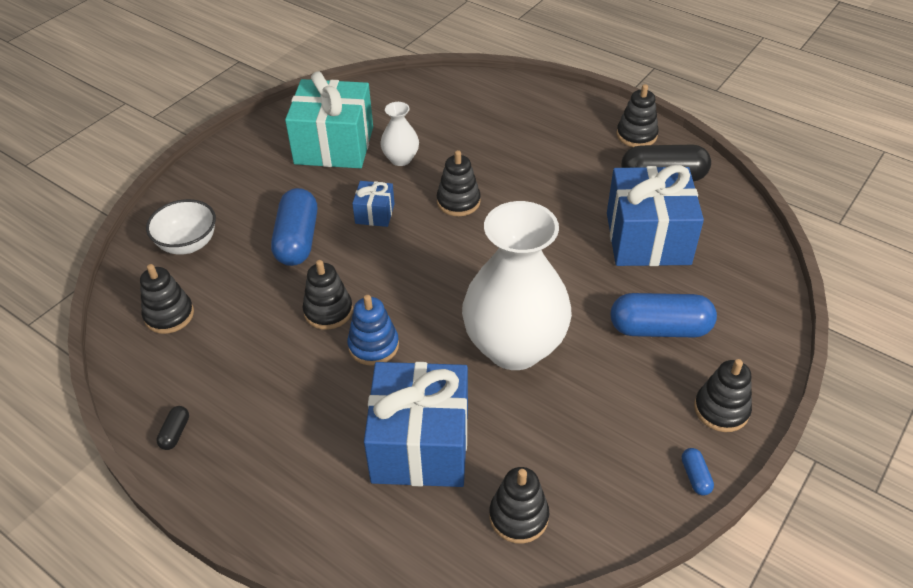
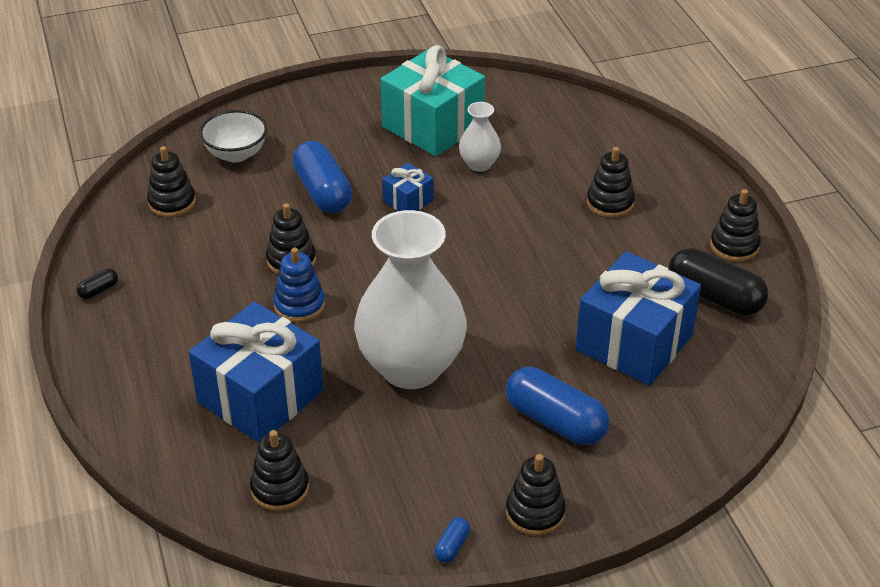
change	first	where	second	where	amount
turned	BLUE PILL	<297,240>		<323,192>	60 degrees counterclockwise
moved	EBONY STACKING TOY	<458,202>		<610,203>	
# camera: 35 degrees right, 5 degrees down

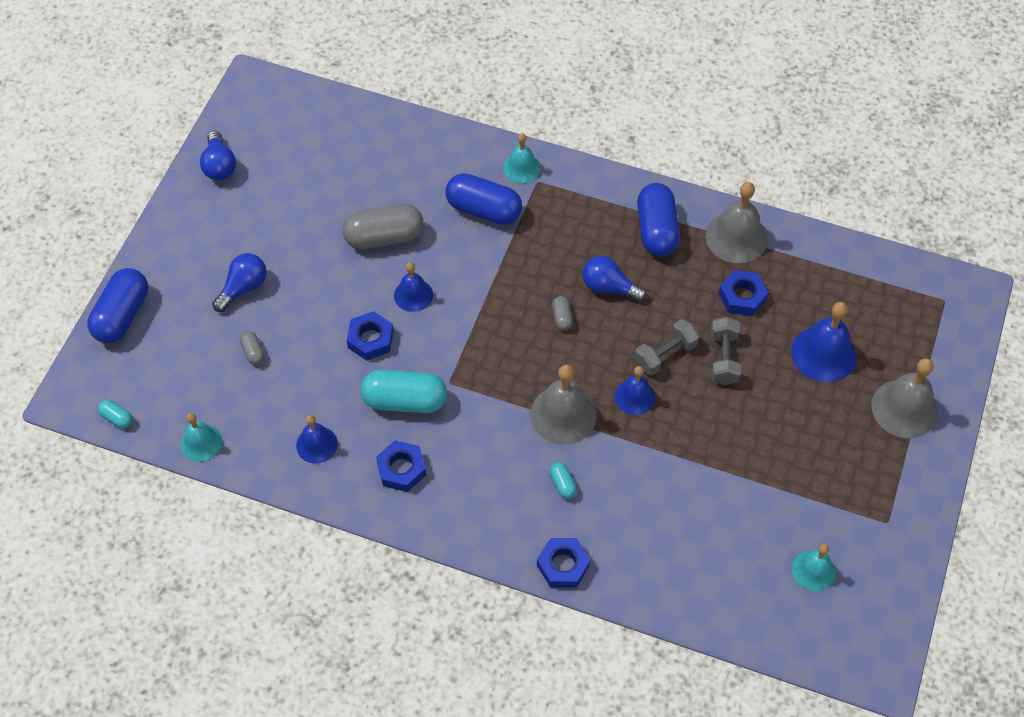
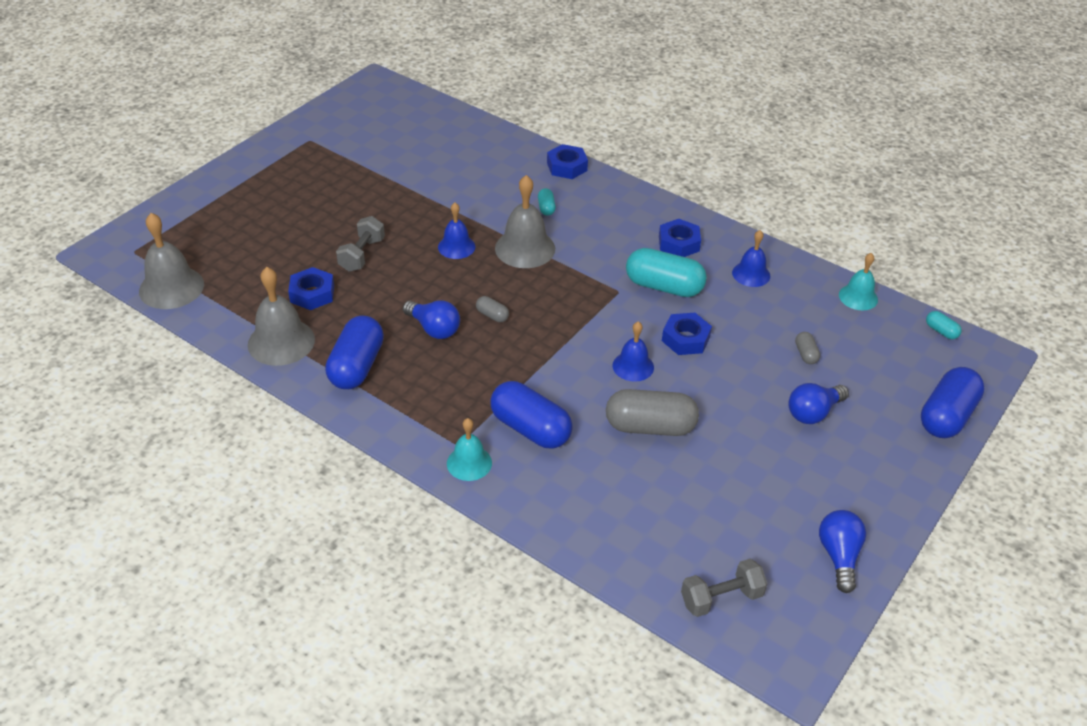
change	first	where	second	where	amount
moved	GREY BELL	<904,408>		<171,287>	
turned	GREY PILL	<562,317>		<492,315>	60 degrees counterclockwise
moved	GREY DUMBBELL	<665,355>		<721,598>	
removed	BLUE BELL	<823,354>			
removed	AQUA BELL	<813,570>			
# camera: 165 degrees left, 15 degrees down

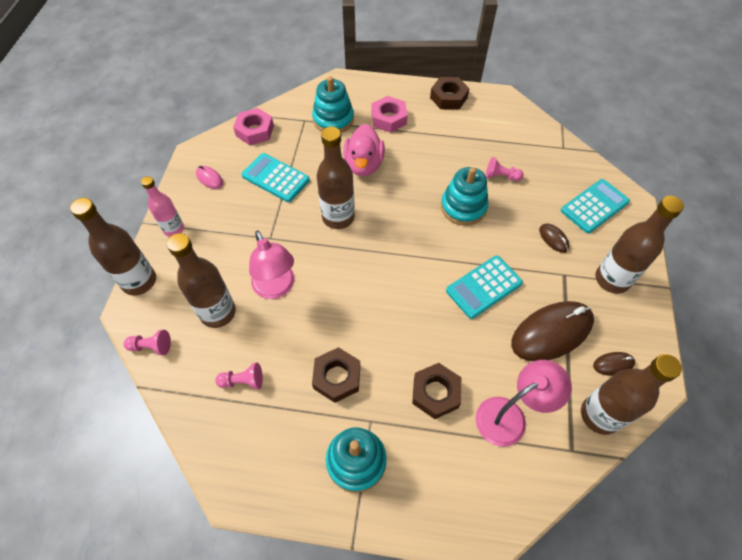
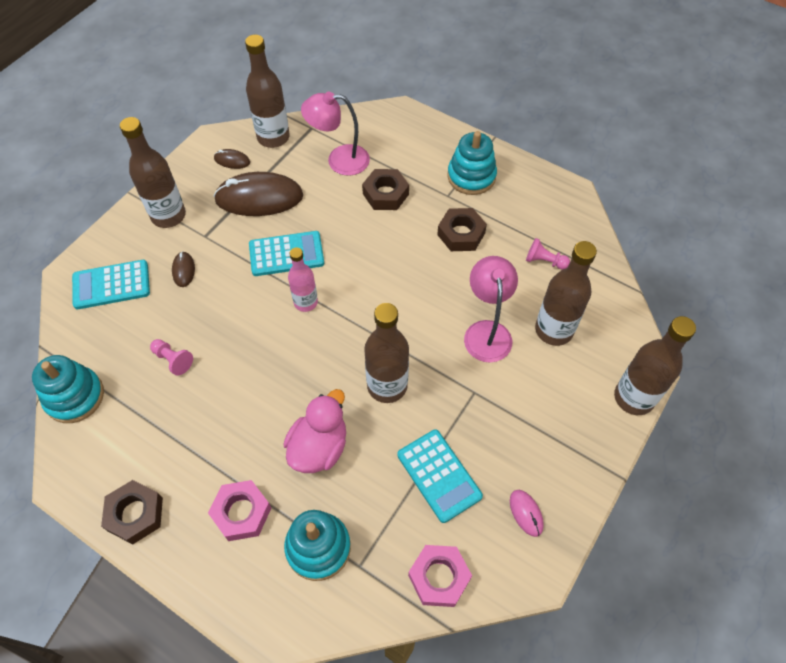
change	first	where	second	where	amount
moved	AQUA STACKING TOY	<463,207>		<74,397>	
moved	ROSE-PINK DRINK BOTTLE	<174,229>		<305,302>	
removed	ROSE-PINK GAME PAWN	<151,346>			
# camera: 155 degrees left, 0 degrees up

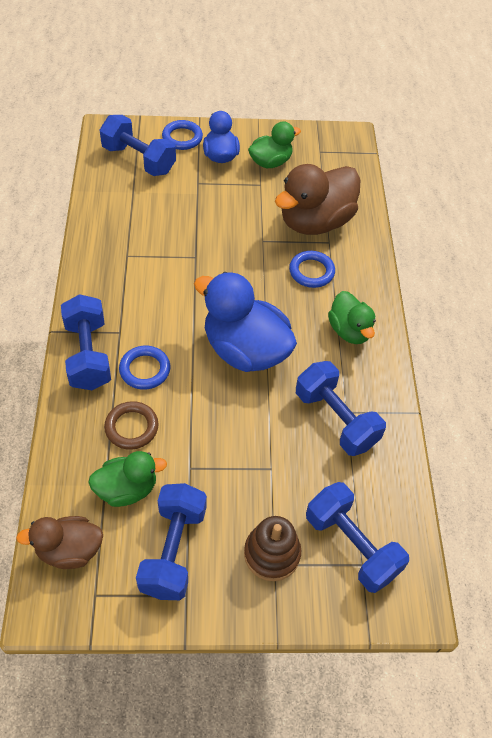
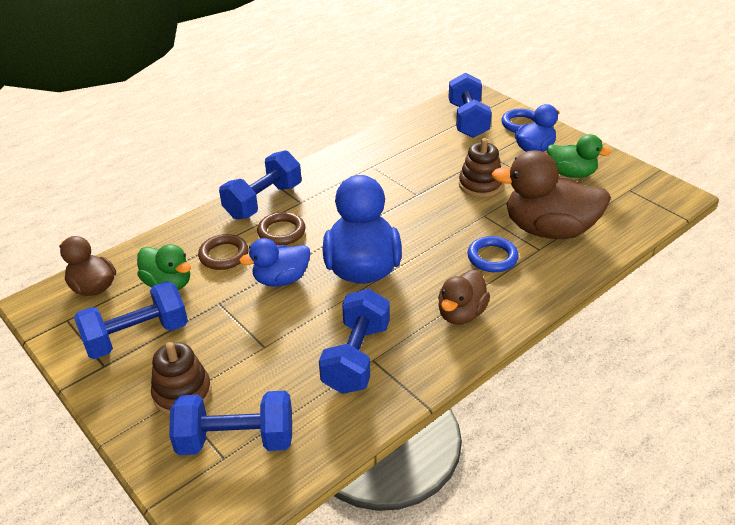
change	first	where	second	where	amount
turned	BLUE DUMBBELL	<351,546>		<236,440>	75 degrees clockwise
added			BLUE RUBBER DUCK	<281,279>	
recoloured	BLUE HOOP	<145,370>	BROWN HOOP	<281,232>	
recoloured	GREEN RUBBER DUCK	<349,331>	BROWN RUBBER DUCK	<461,313>	
added			BROWN STACKING TOY	<480,185>	
# camera: 55 degrees right, 15 degrees down

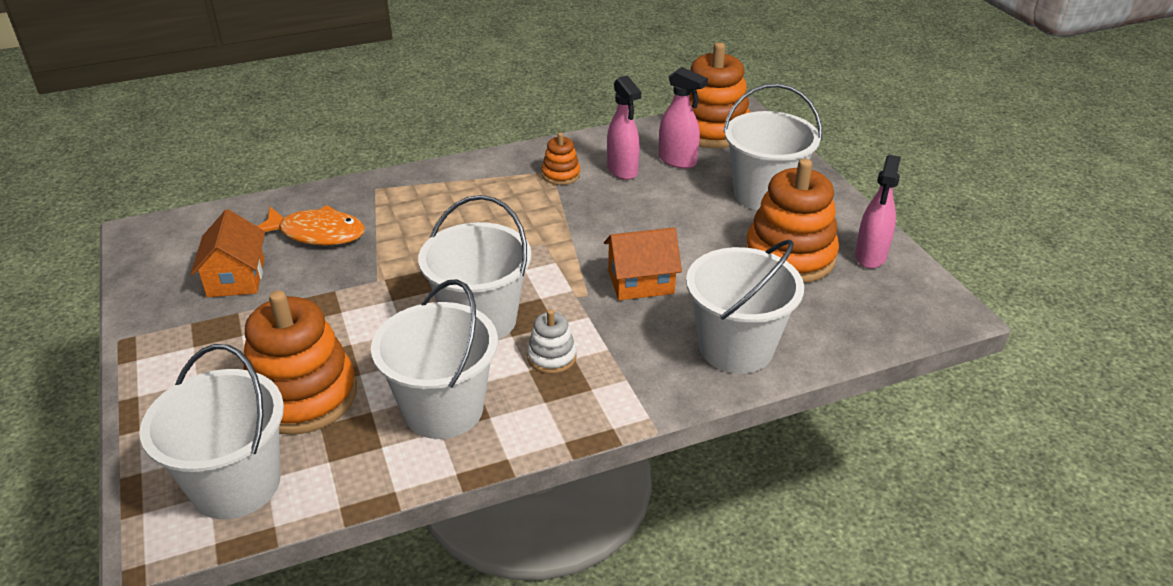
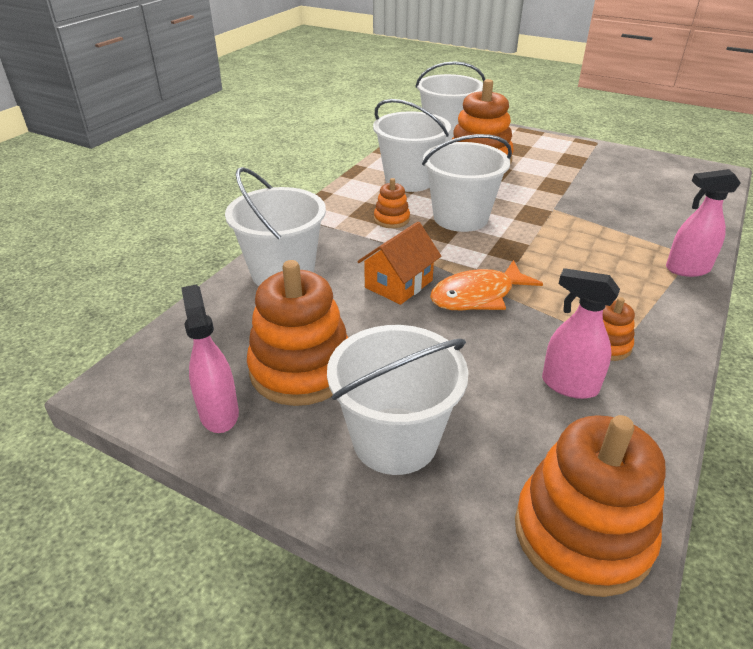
change	first	where	second	where	amount
recoloured	PURE WHITE STACKING TOY	<551,357>	BRIGHT ORANGE STACKING TOY	<391,219>	
moved	BRIGHT ORANGE TOY FISH	<316,233>		<478,296>	
moved	ROSE-PINK SPRAY CLEANER	<678,161>		<687,269>	
removed	BRIGHT ORANGE TOY HOUSE	<236,278>			
# camera: 140 degrees right, 0 degrees up

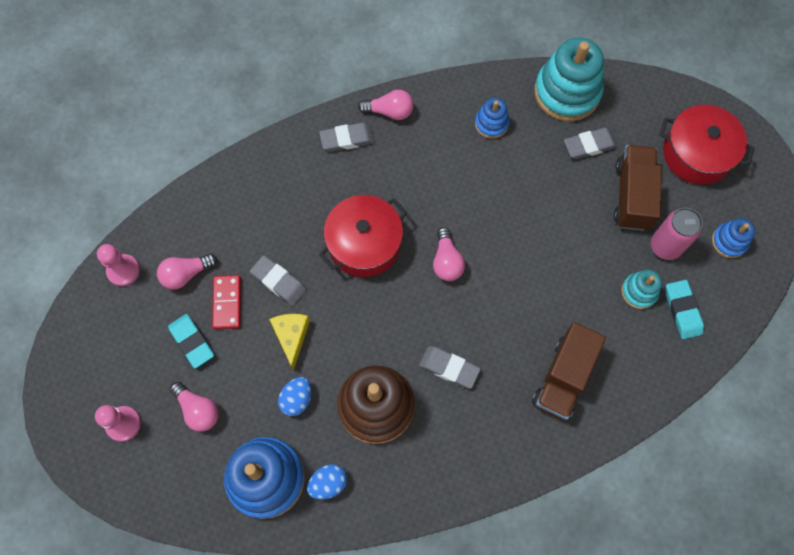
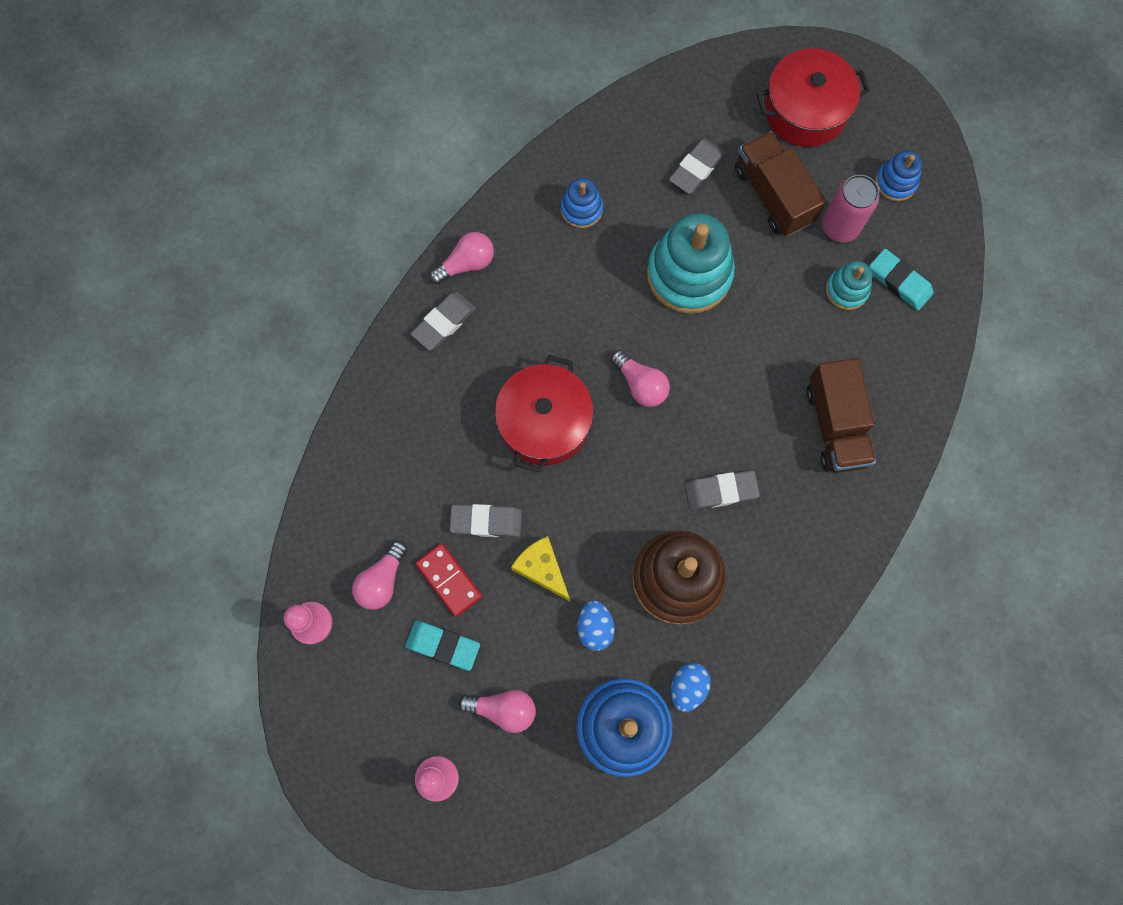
change	first	where	second	where	amount
moved	AQUA STACKING TOY	<567,92>		<689,274>	
# camera: 35 degrees left, 5 degrees up

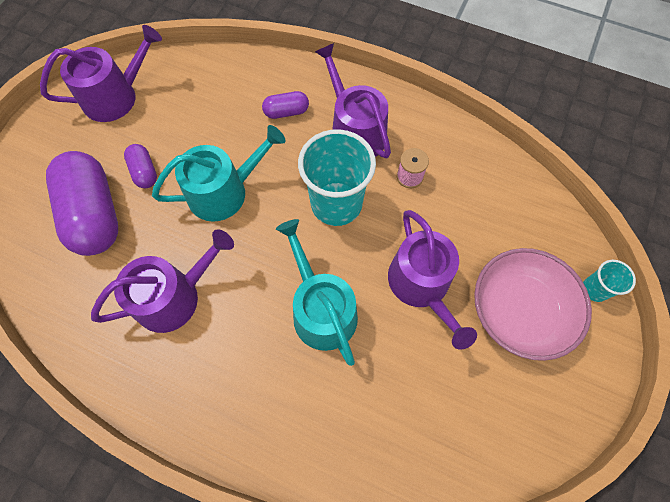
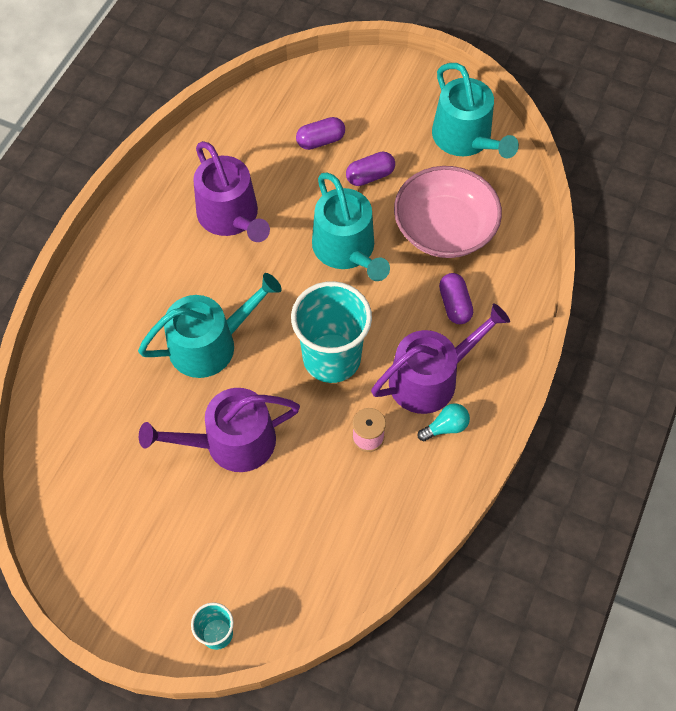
change	first	where	second	where	amount
resized	PURPLE PILL	<94,214>		<320,141>	x0.47
moved	ROSE-PINK DEEP DISH	<519,311>		<444,229>	
added			AQUA LIGHTBULB	<445,427>	
recoloured	PURPLE WATERING POT	<116,96>	AQUA WATERING POT	<465,138>	
# camera: 90 degrees right, 5 degrees down

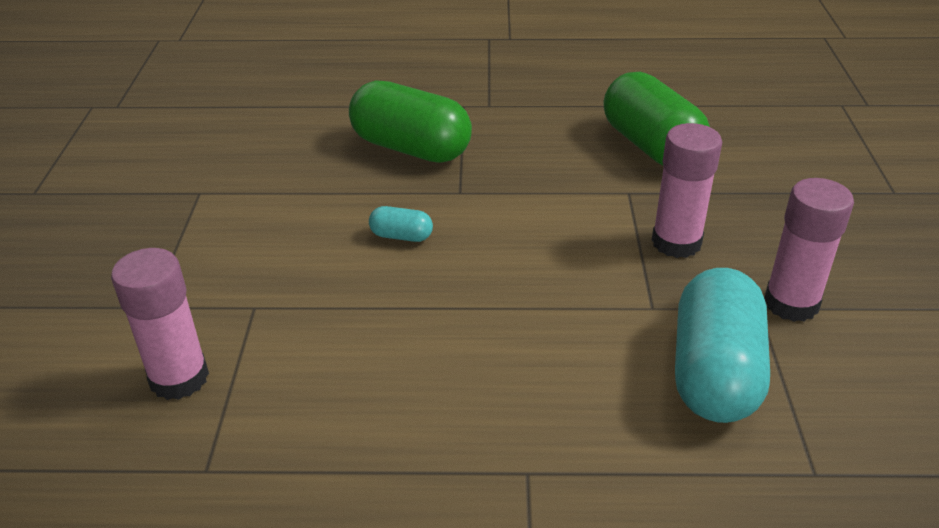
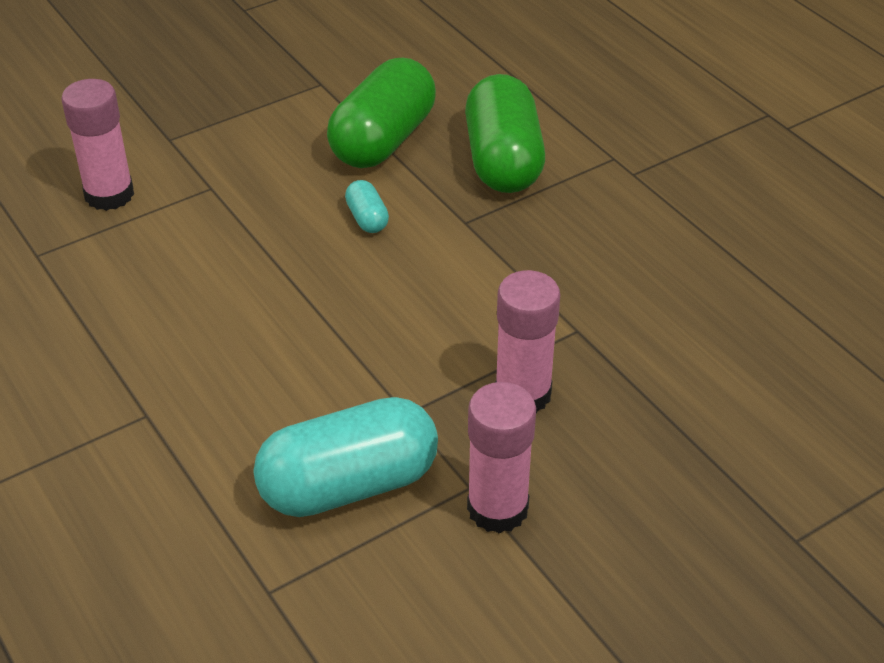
change	first	where	second	where	amount
moved	GREEN PILL	<651,146>		<383,140>	
# camera: 55 degrees right, 5 degrees up

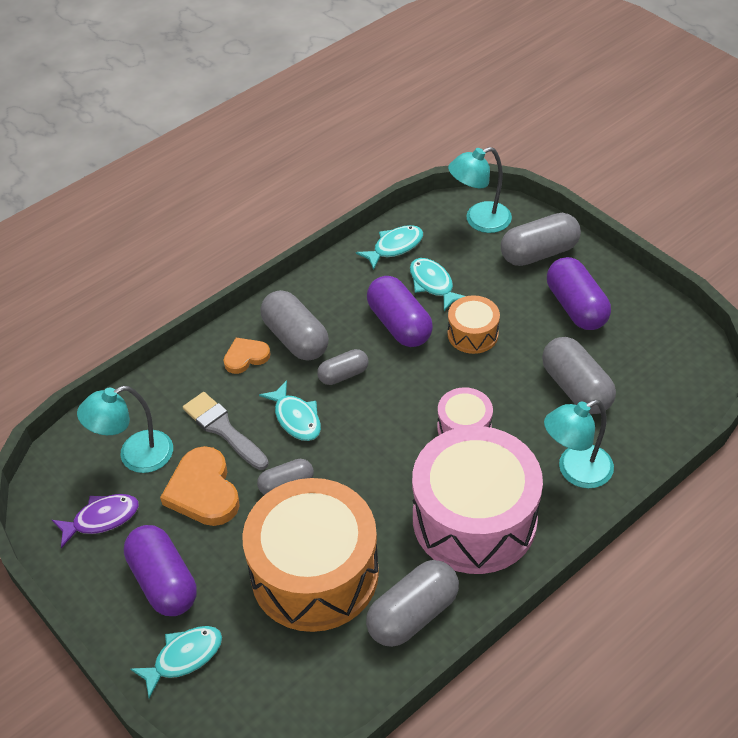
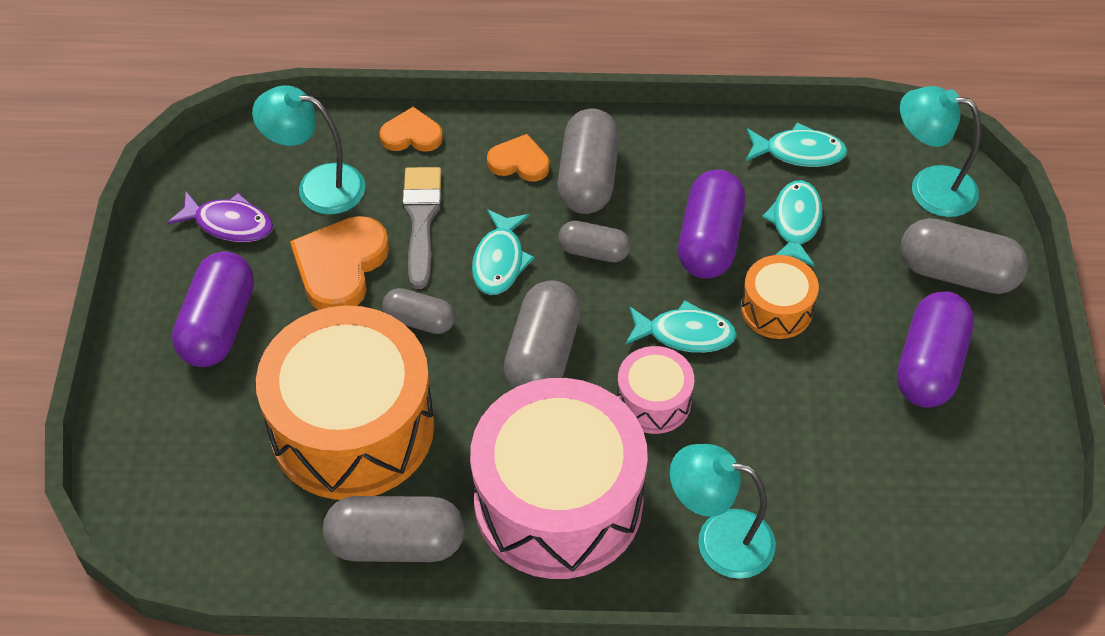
change	first	where	second	where	amount
added			BRIGHT ORANGE HEART	<411,135>	
moved	GREY PILL	<576,388>		<542,355>	
moved	AQUA TOY FISH	<184,657>		<685,334>	
# camera: 40 degrees right, 5 degrees up

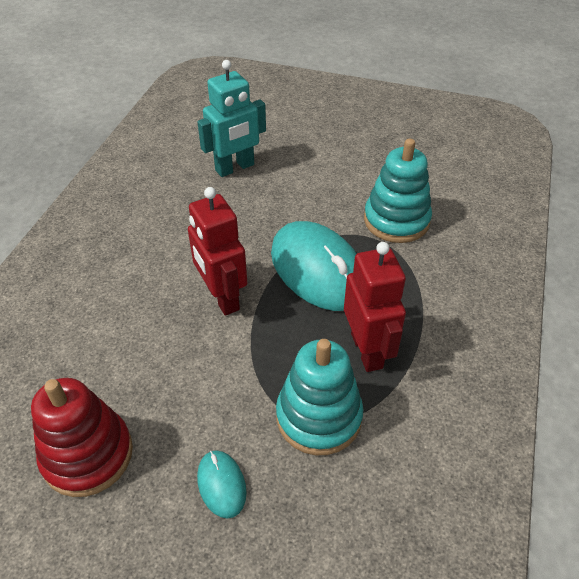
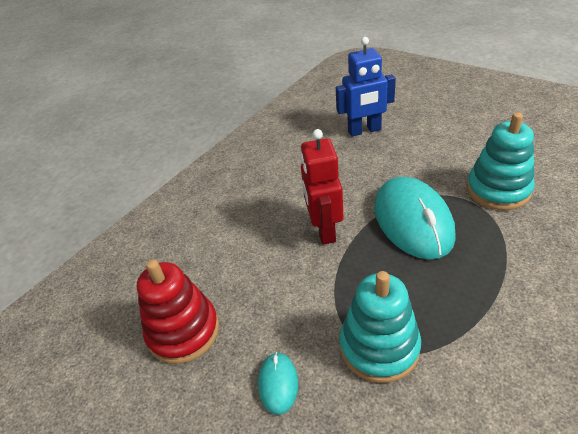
change	first	where	second	where	amount
recoloured	AQUA ROBOT	<235,168>	BLUE ROBOT	<364,130>	
removed	SCARLET ROBOT	<367,350>			
# camera: 25 degrees right, 5 degrees down

